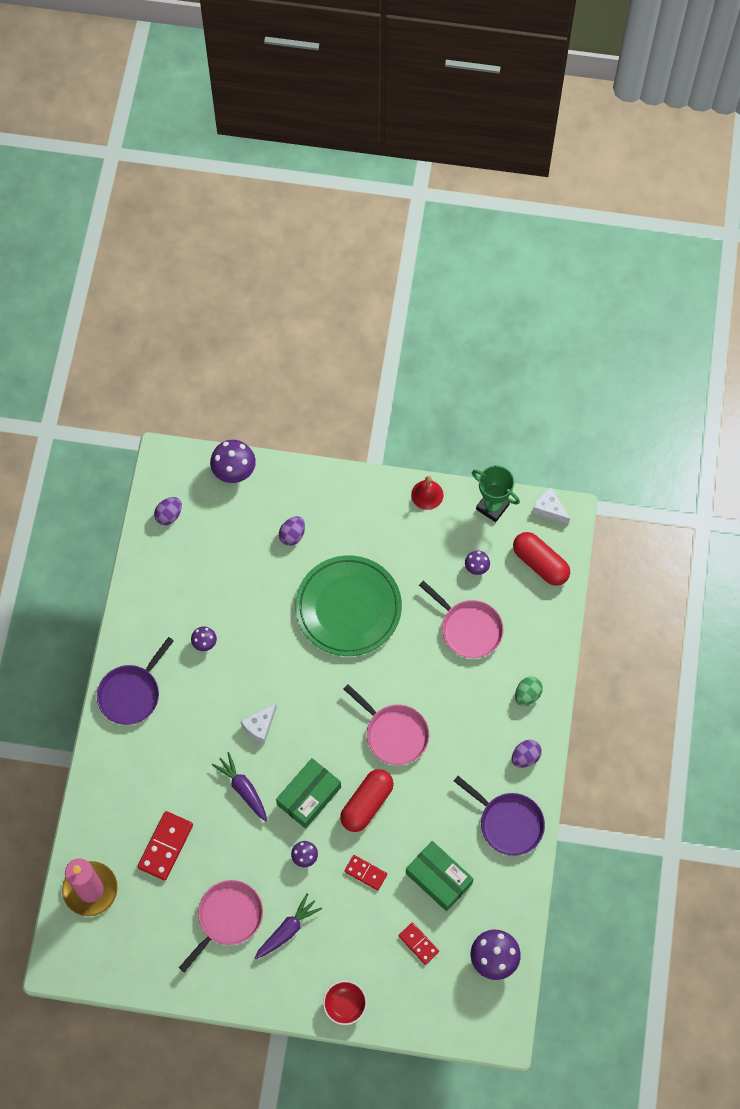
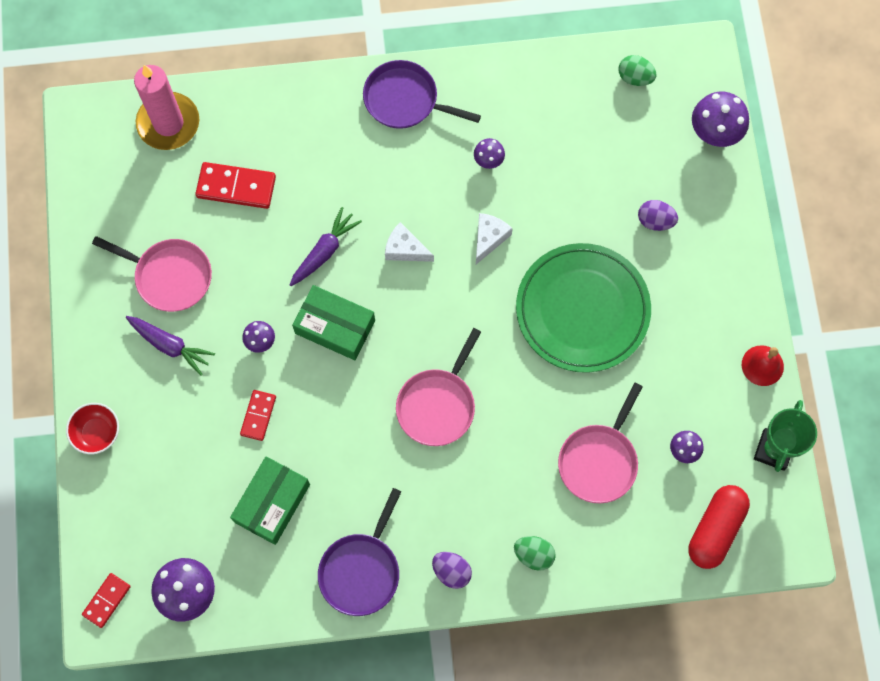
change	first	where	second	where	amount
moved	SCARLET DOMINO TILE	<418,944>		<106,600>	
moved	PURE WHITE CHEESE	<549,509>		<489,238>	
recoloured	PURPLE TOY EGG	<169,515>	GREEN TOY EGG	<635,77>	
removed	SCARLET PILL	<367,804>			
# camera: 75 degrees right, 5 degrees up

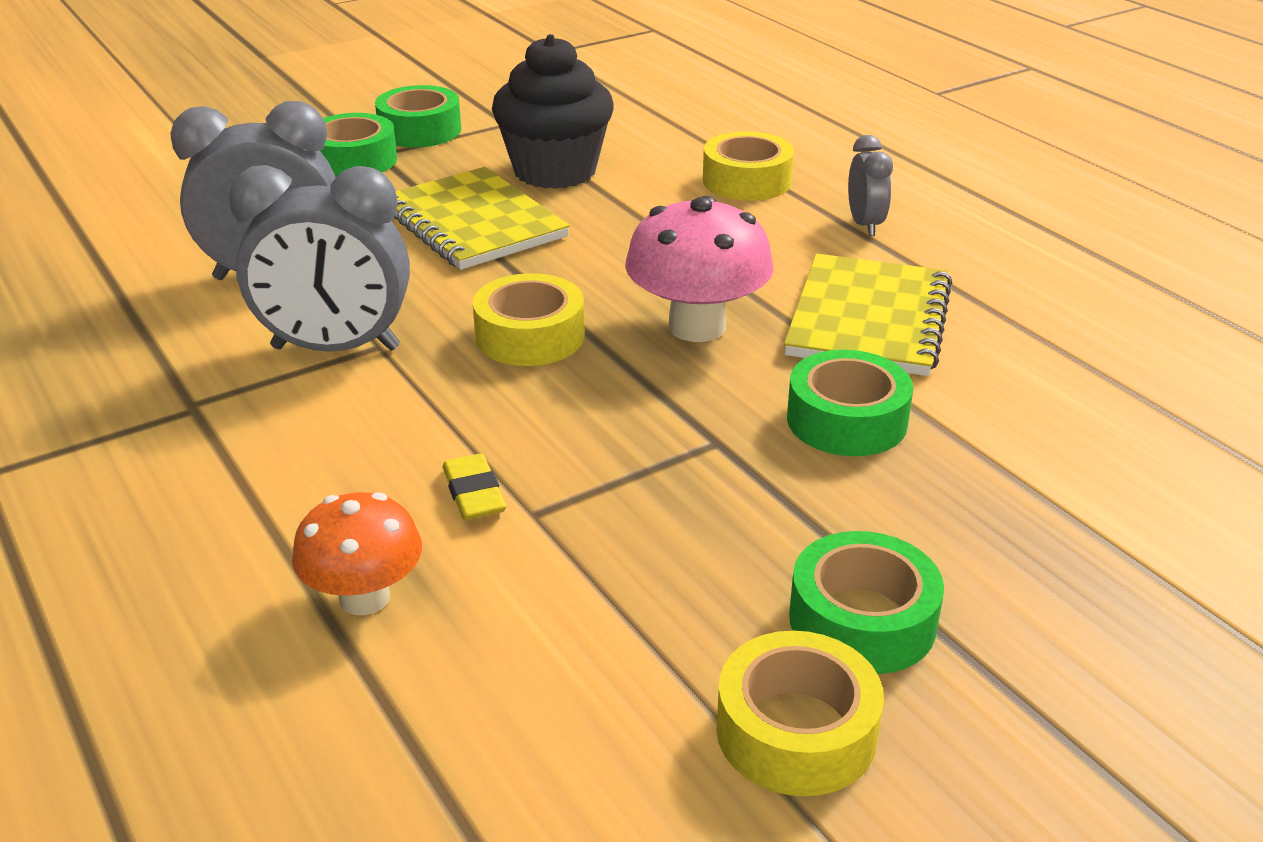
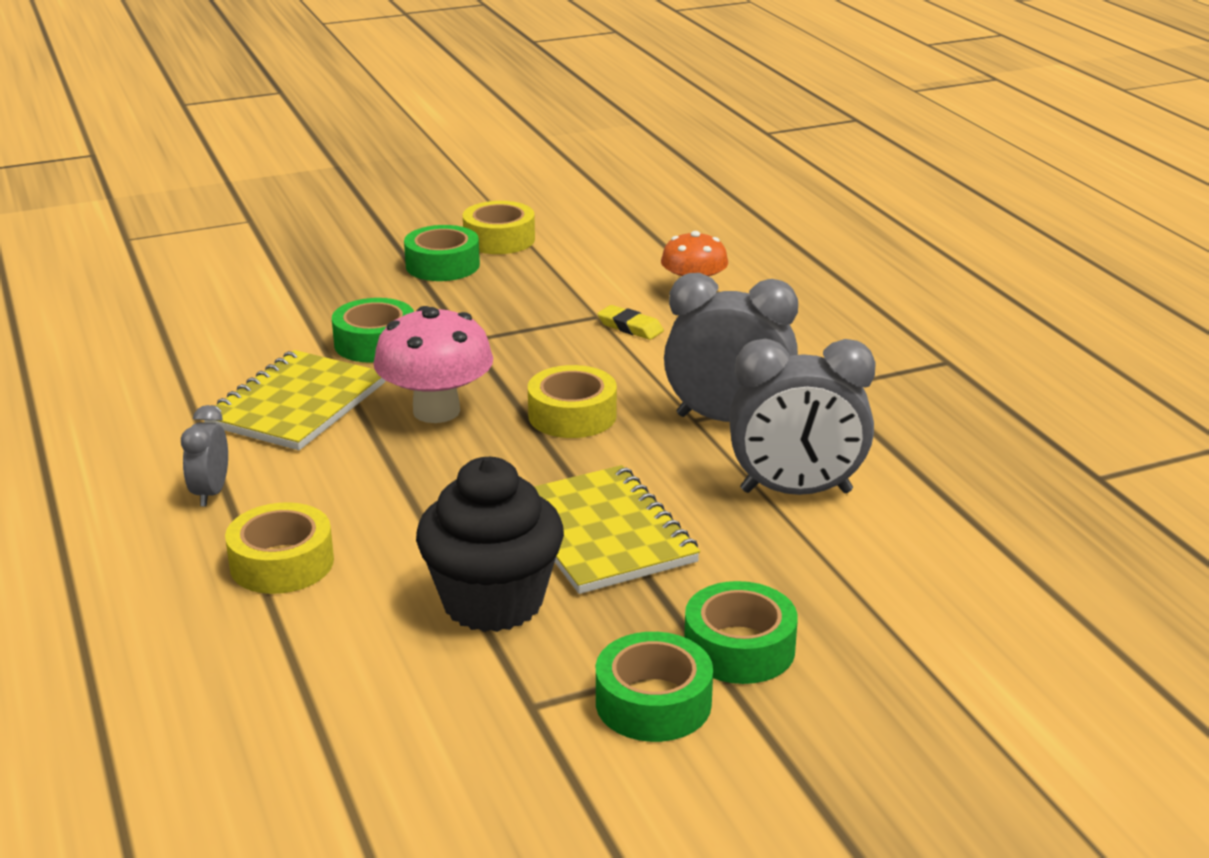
change	first	where	second	where	amount
turned	GOLDEN GUM ERASER	<474,493>		<630,327>	45 degrees counterclockwise
# camera: 170 degrees left, 5 degrees down

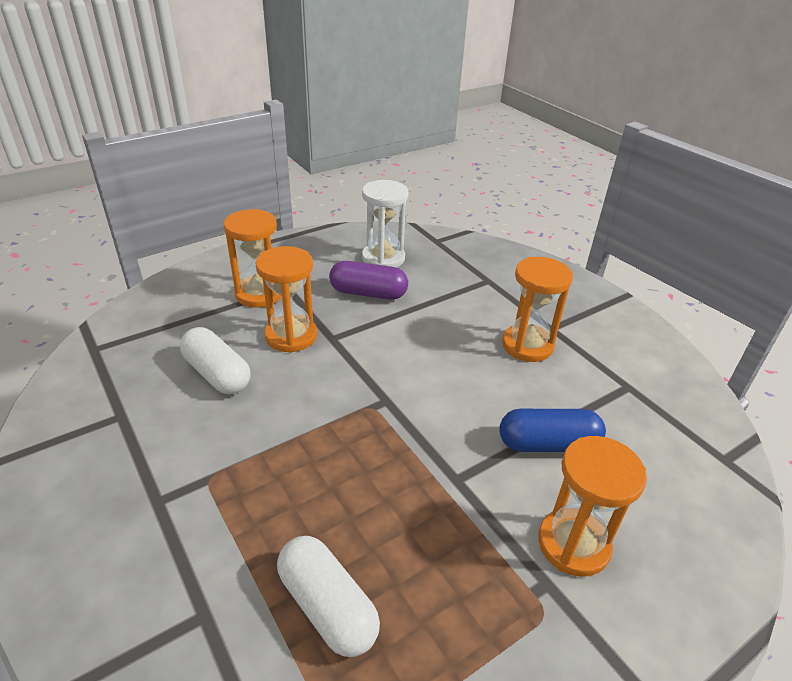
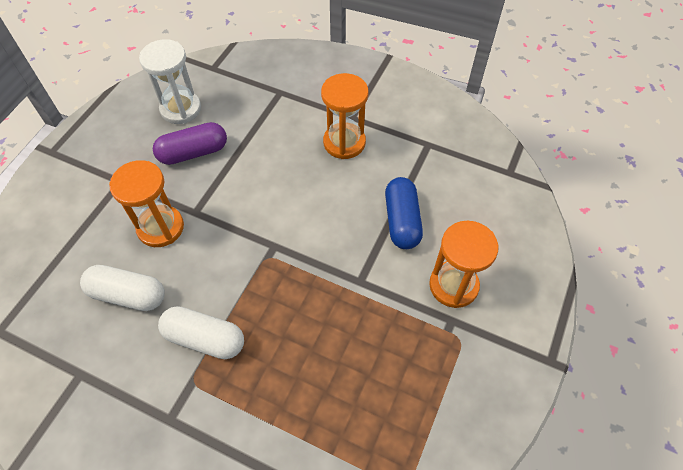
change	first	where	second	where	amount
moved	PURE WHITE PILL	<327,606>		<205,338>	
turned	BLUE PILL	<548,444>		<402,221>	60 degrees counterclockwise
removed	BRIGHT ORANGE SAND TIMER	<259,294>			
# camera: 30 degrees left, 20 degrees up

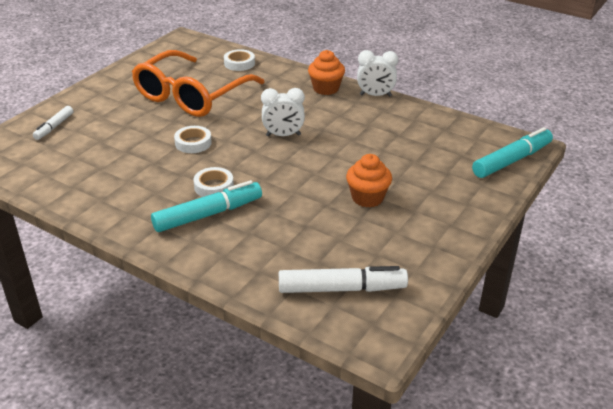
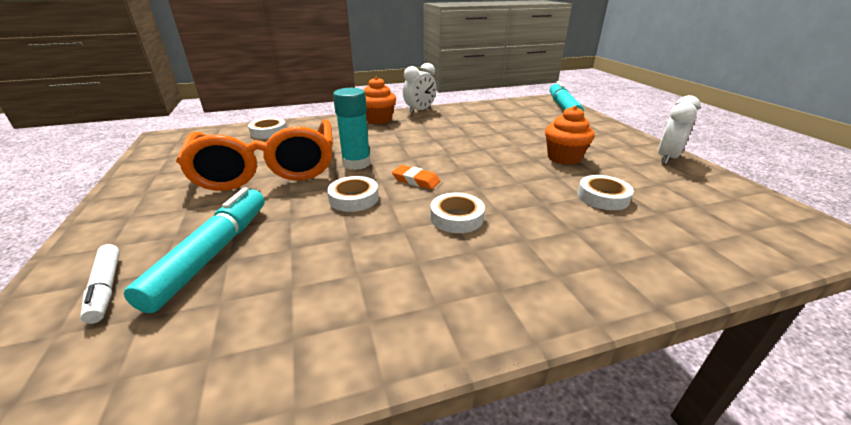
change	first	where	second	where	amount
moved	AQUA MARKER	<208,214>		<212,253>	
added			AQUA GLUE	<356,163>	
added			BRIGHT ORANGE GUM ERASER	<416,180>	
added			PURE WHITE ROLL OF TAPE	<603,197>	
moved	PURE WHITE ALARM CLOCK	<283,135>		<667,158>	
removed	PURE WHITE MARKER	<341,288>			
# camera: 50 degrees left, 5 degrees down

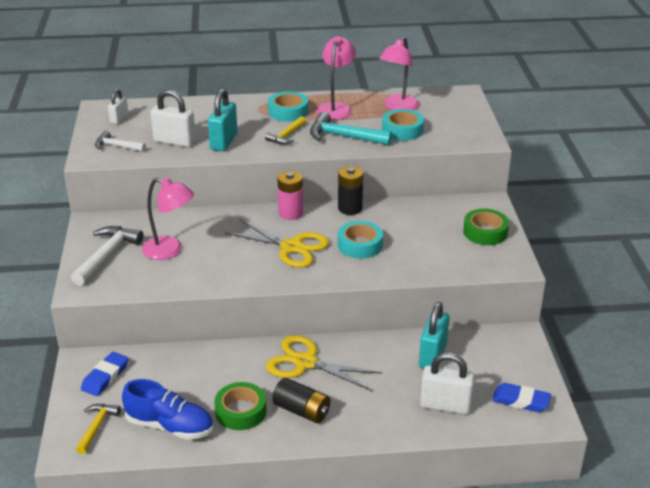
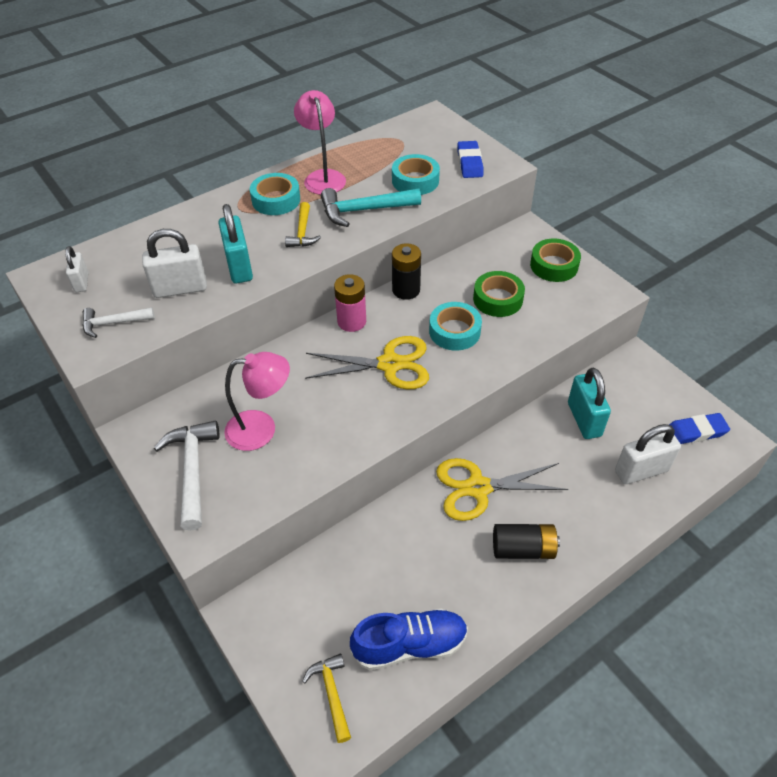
change	first	where	second	where	amount
moved	BLUE GUM ERASER	<105,377>		<469,163>	
moved	GREEN ROLL OF TAPE	<241,411>		<498,299>	
removed	ROSE-PINK READING LAMP	<398,107>			
# camera: 30 degrees left, 15 degrees up

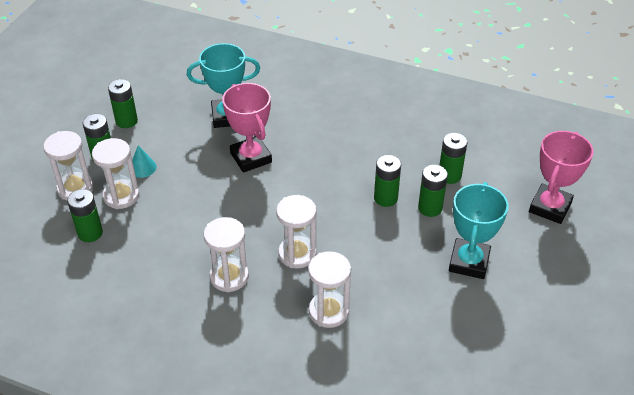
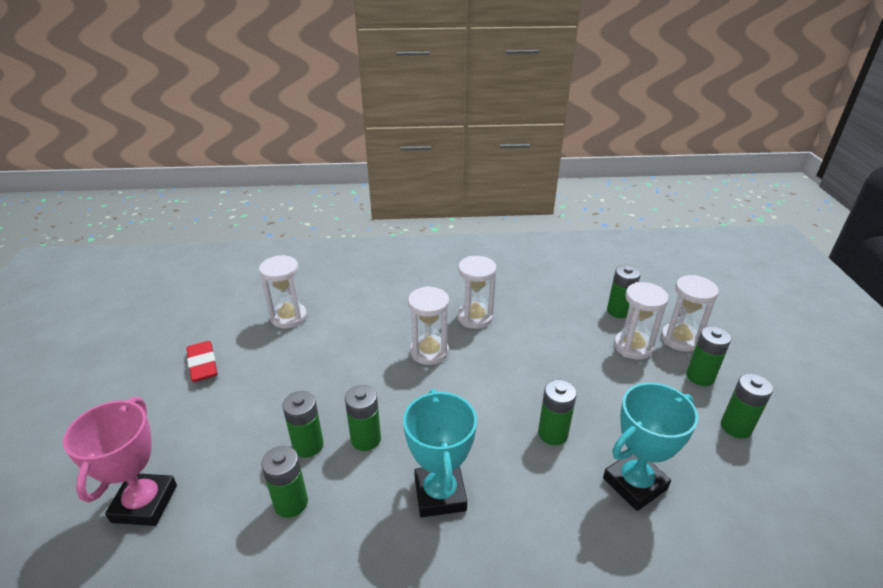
change	first	where	second	where	amount
added			SCARLET GUM ERASER	<203,364>	
moved	PURE WHITE SAND TIMER	<328,311>		<288,317>	
moved	AQUA PRIZE CUP	<469,262>		<440,494>	
replaced	ROSE-PINK PRIZE CUP	<251,158>	GREEN AA BATTERY	<553,433>	
removed	AQUA CONE SHAPE	<142,167>			
# camera: 155 degrees right, 10 degrees down

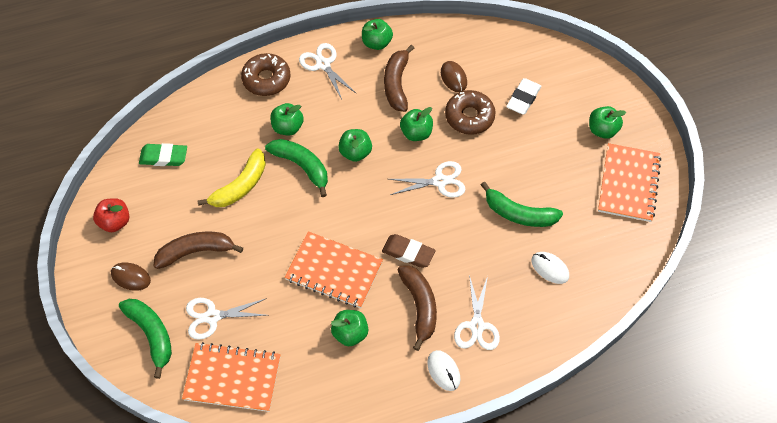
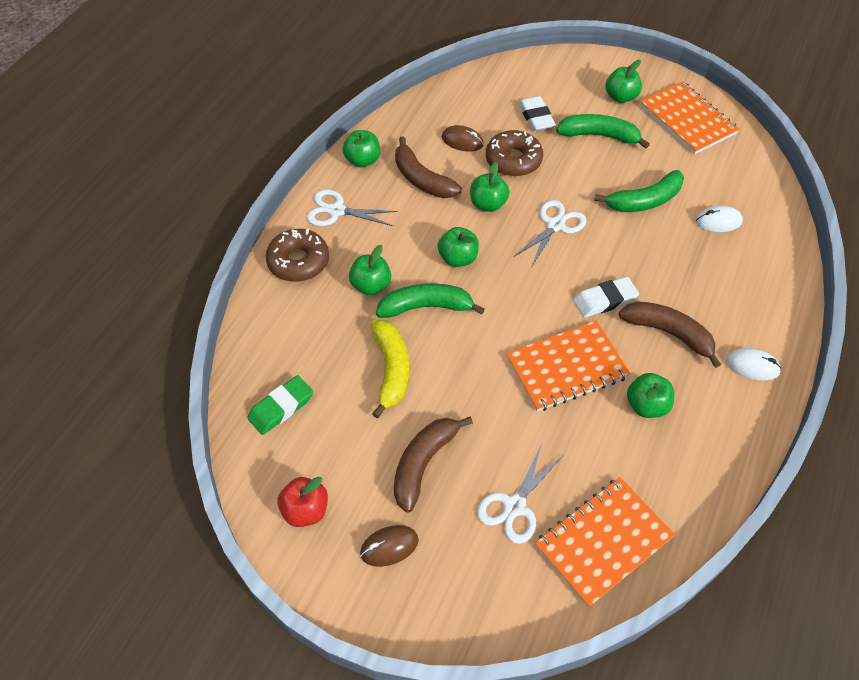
change	first	where	second	where	amount
moved	GREEN TOY BANANA	<151,334>		<599,136>	
recoloured	BROWN GUM ERASER	<408,253>	PURE WHITE GUM ERASER	<605,300>	
removed	PURE WHITE SHEARS	<477,326>			
# camera: 45 degrees left, 5 degrees down

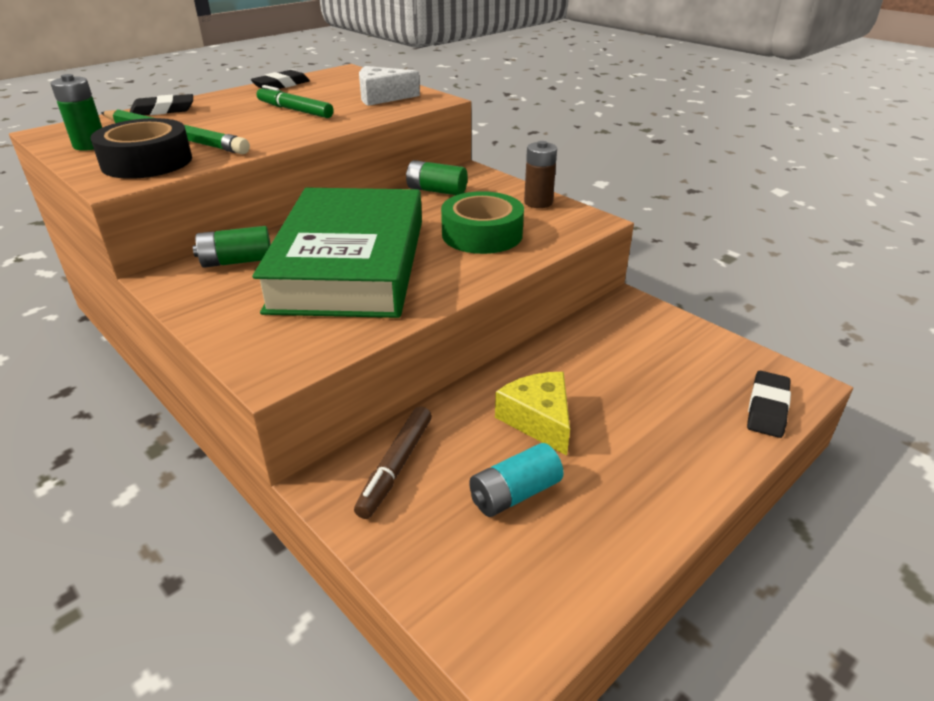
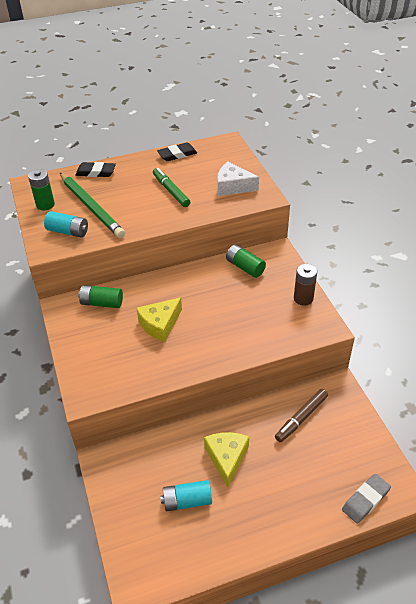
change	first	where	second	where	amount
replaced	EBONY ROLL OF TAPE	<147,162>	AQUA AA BATTERY	<68,231>	
replaced	GREEN HARDCOVER	<350,264>	GOLDEN CHEESE	<160,324>	
moved	BROWN MARKER	<396,467>		<301,418>	
recoloured	EBONY GUM ERASER	<767,408>	GREY GUM ERASER	<365,500>	
removed	GREEN ROLL OF TAPE	<482,234>			
# camera: 25 degrees right, 10 degrees up

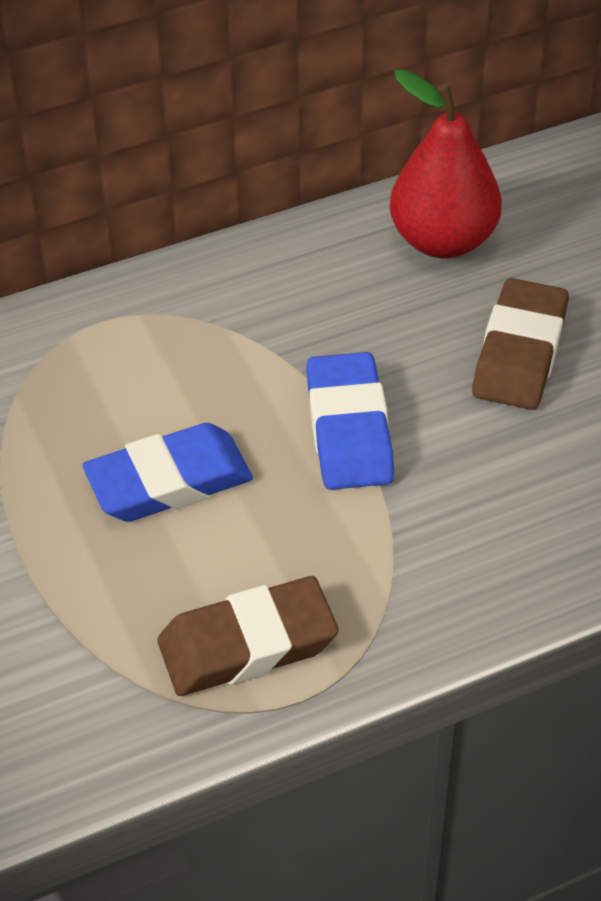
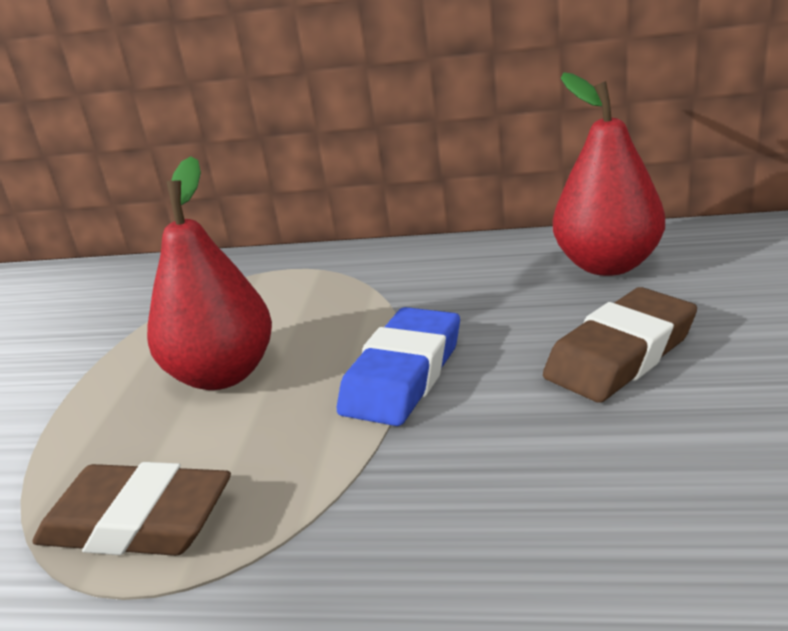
change	first	where	second	where	amount
replaced	BLUE GUM ERASER	<169,481>	SCARLET TOY PEAR	<222,374>	
# camera: 35 degrees right, 20 degrees down

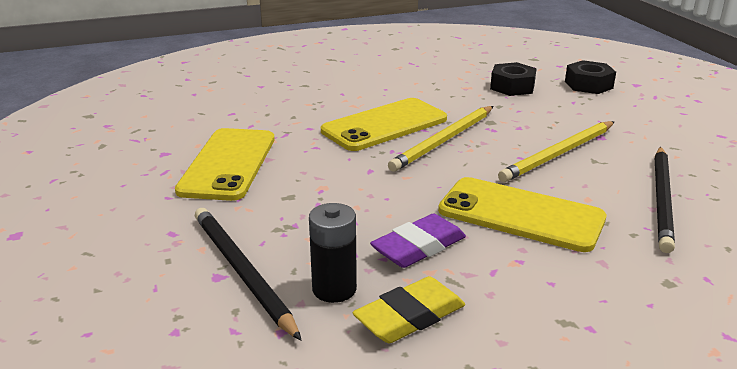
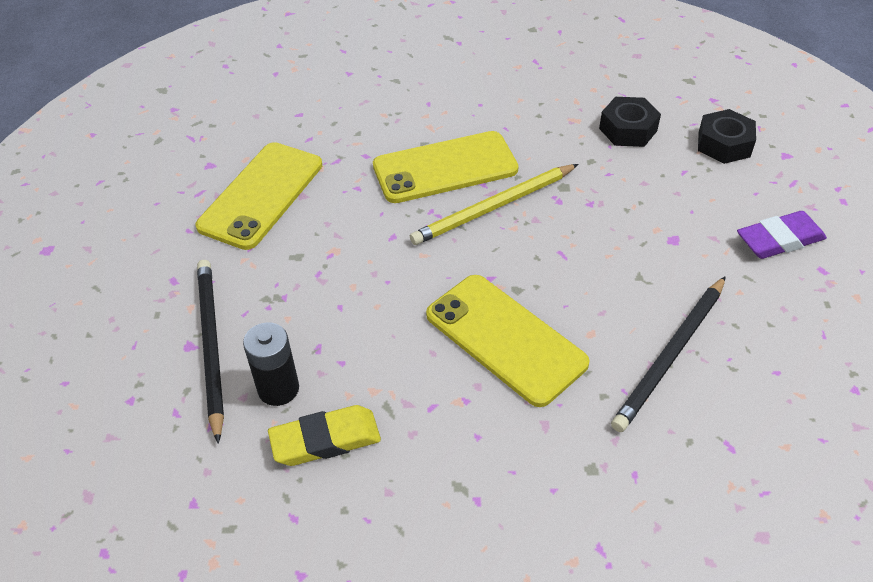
change	first	where	second	where	amount
moved	PURPLE GUM ERASER	<418,247>		<779,240>	
removed	GOLDEN LEAD PENCIL	<558,154>			
# camera: 20 degrees right, 20 degrees up

